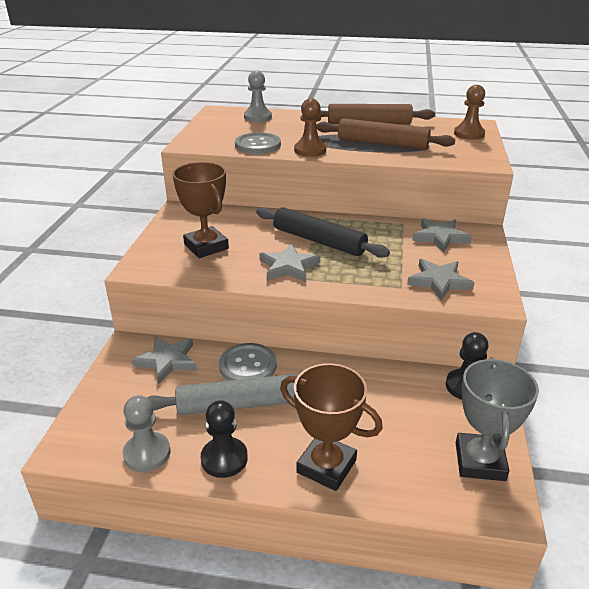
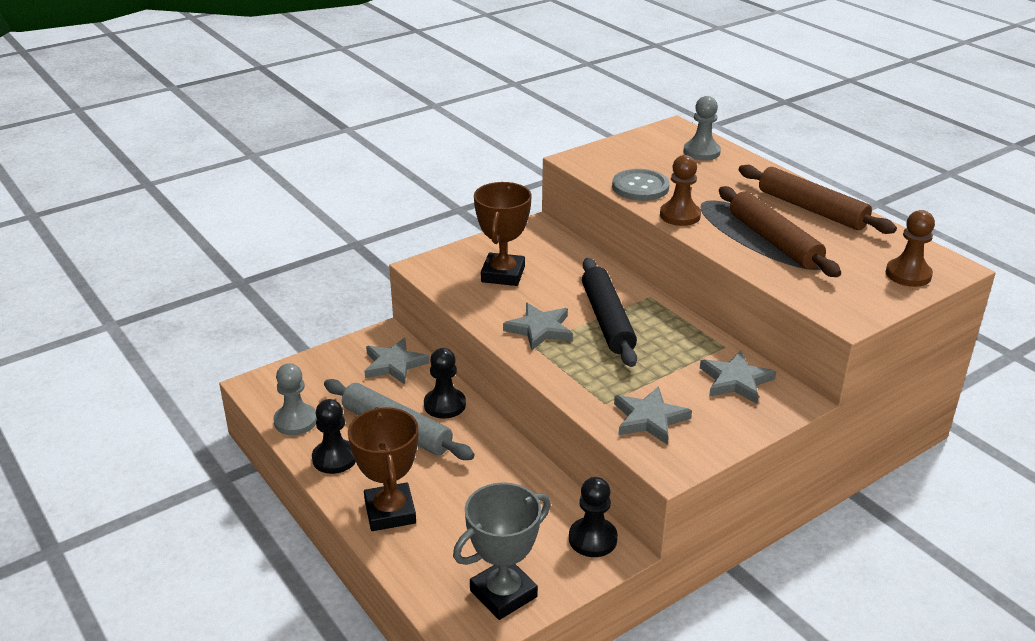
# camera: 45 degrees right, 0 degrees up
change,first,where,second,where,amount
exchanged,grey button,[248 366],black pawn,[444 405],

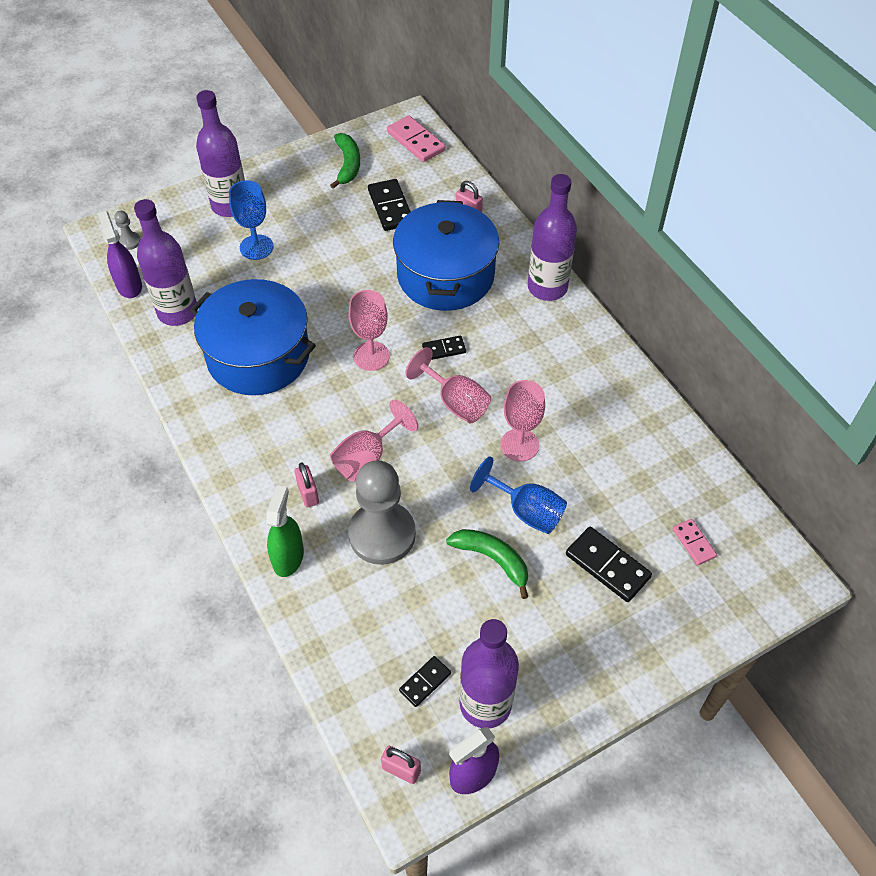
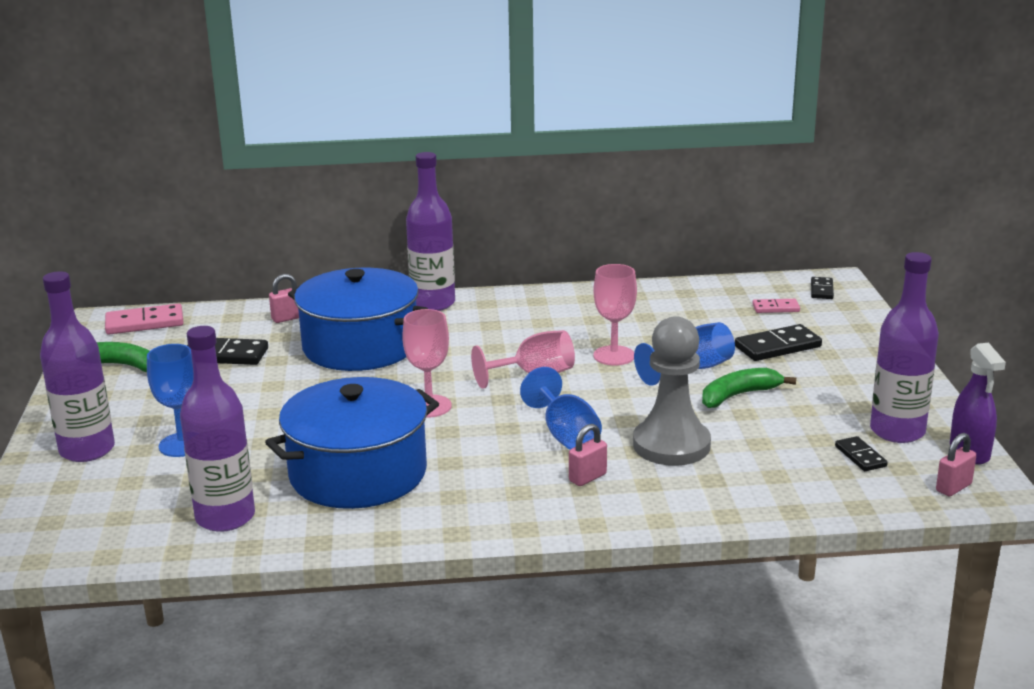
# camera: 65 degrees left, 30 degrees down
change,first,where,second,where,amount
colour,pink goblet,[367 457],blue goblet,[565 434],
spun,pink padlock,[308 494],,[587 477],45 degrees counterclockwise
relocated,black domino,[444 349],,[821 290],
missing,purple spray bottle,[129 285],,,
missing,grey pawn,[129 241],,,
missing,green spray bottle,[288 557],,,

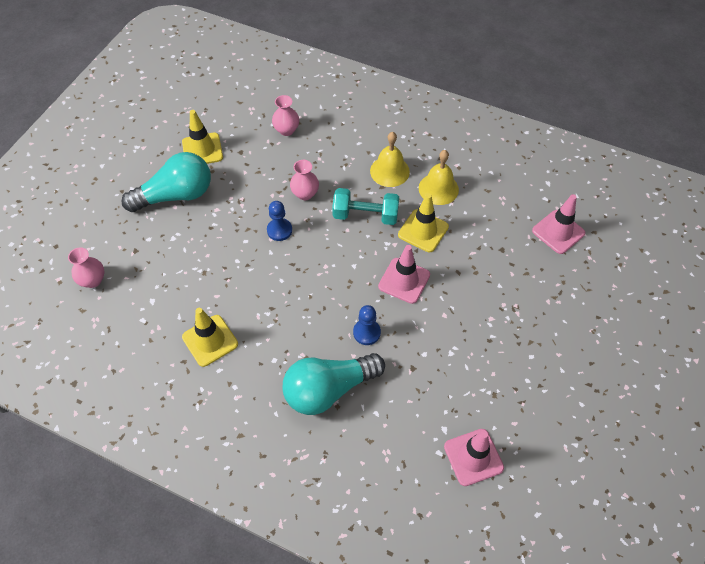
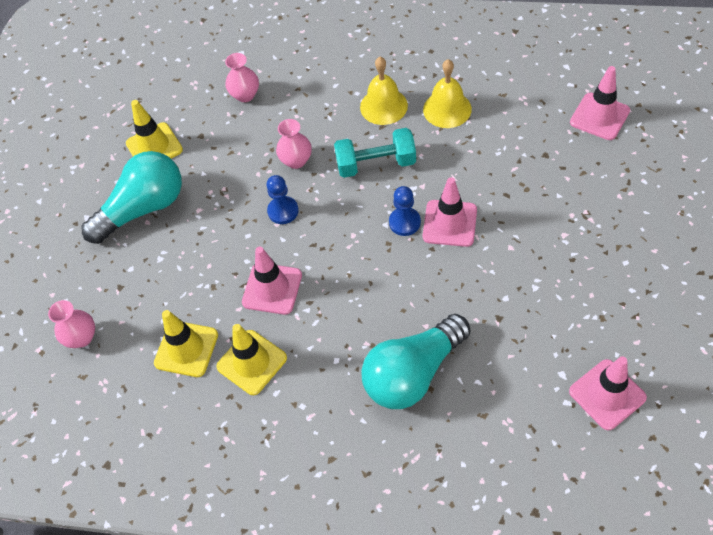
# camera: 10 degrees left, 0 degrees up
change,first,where,second,where,amount
relocated,yellow traffic cone,[423 231],,[186 349],
appeared,,,pink traffic cone,[272 289],
relocated,blue pawn,[366 332],,[404 222],

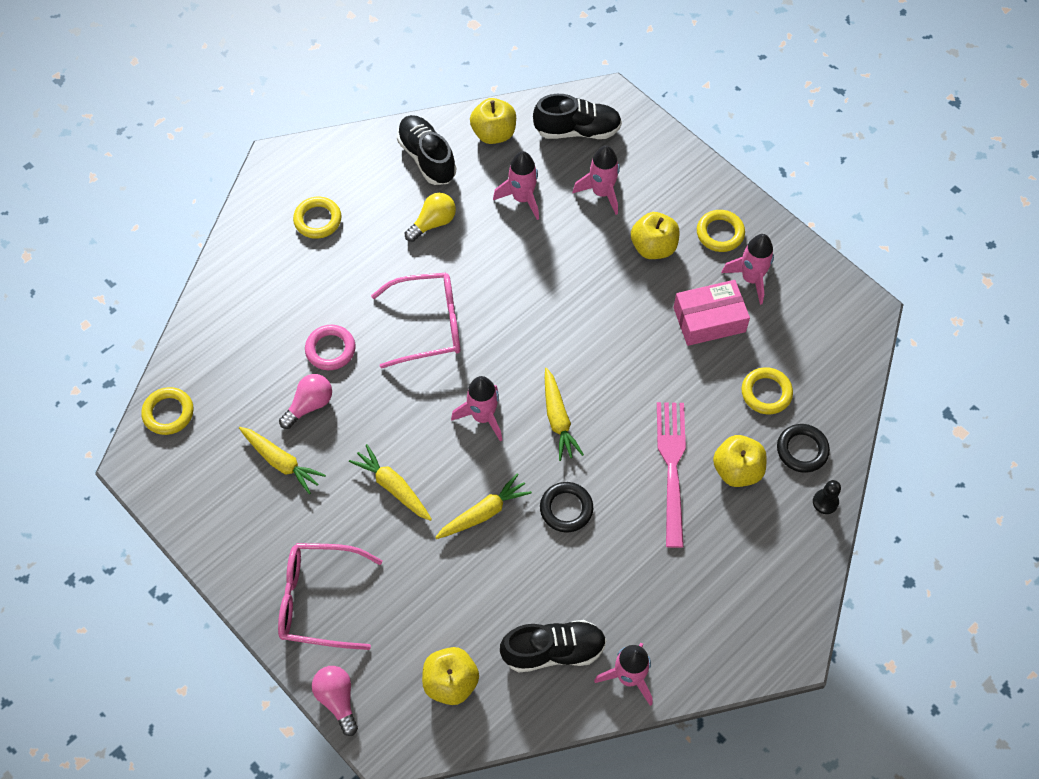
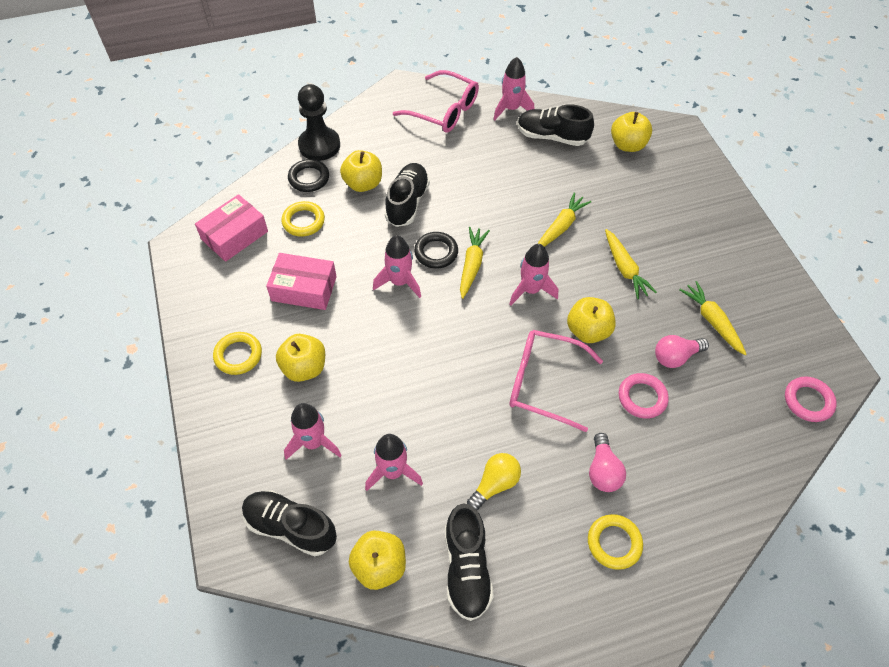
# camera: 155 degrees left, 5 degrees down
change,first,where,second,where,amount
appeared,,,pink box,[235 235],
size,black pawn,[825 502],,[319 145],x2.15
relocated,pink rocket,[751 278],,[399 282],
exchanged,pink fork,[672 467],black shoe,[407 202],
relocated,pink glasses,[318 600],,[444 111],
relocated,black ring,[566 509],,[436 252],
spun,yellow light bulb,[433 223],,[495 484],150 degrees clockwise
spun,yellow carrot,[484 512],,[561 226],135 degrees clockwise
appeared,,,yellow apple,[588 331],
relocated,pink light bulb,[337 699],,[603 470],
colour,yellow ring,[168 413],pink ring,[808 401],

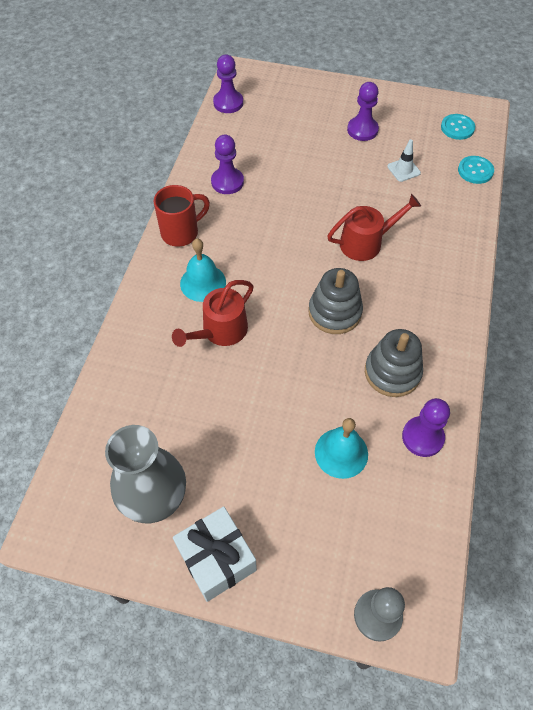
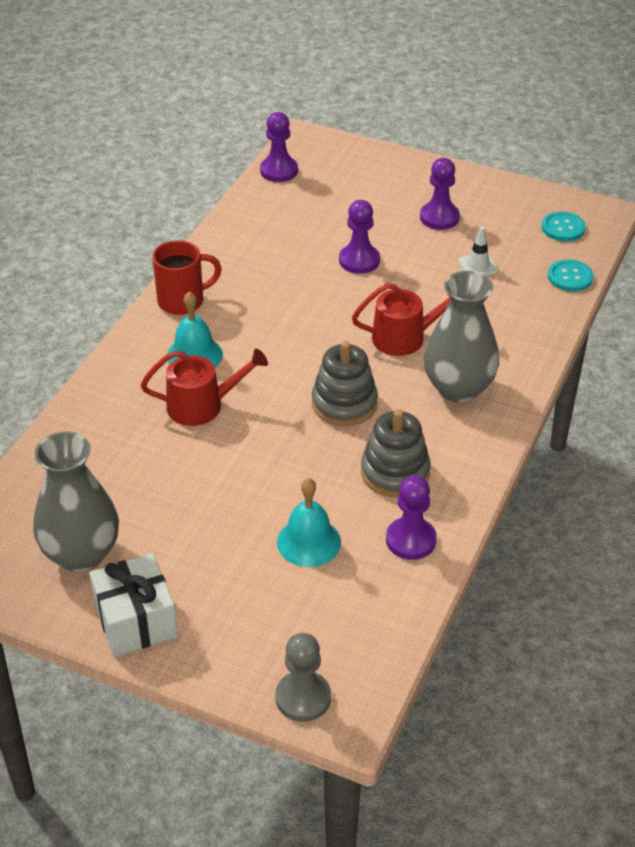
# camera: 10 degrees right, 15 degrees down
change,first,where,second,where,amount
spun,red watering can,[220 331],,[202 405],150 degrees counterclockwise
relocated,purple pawn,[227 182],,[359 260],
appeared,,,grey vase,[458 388],

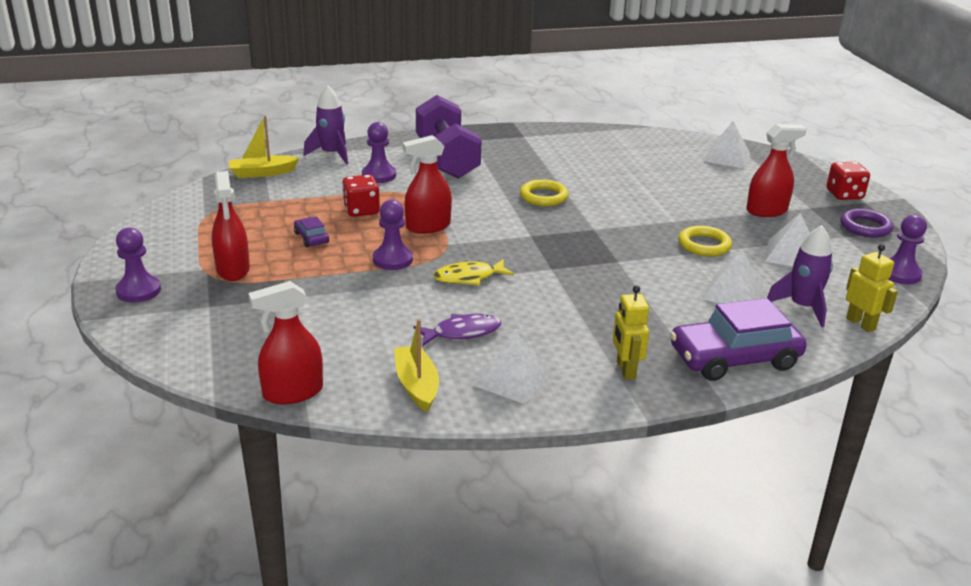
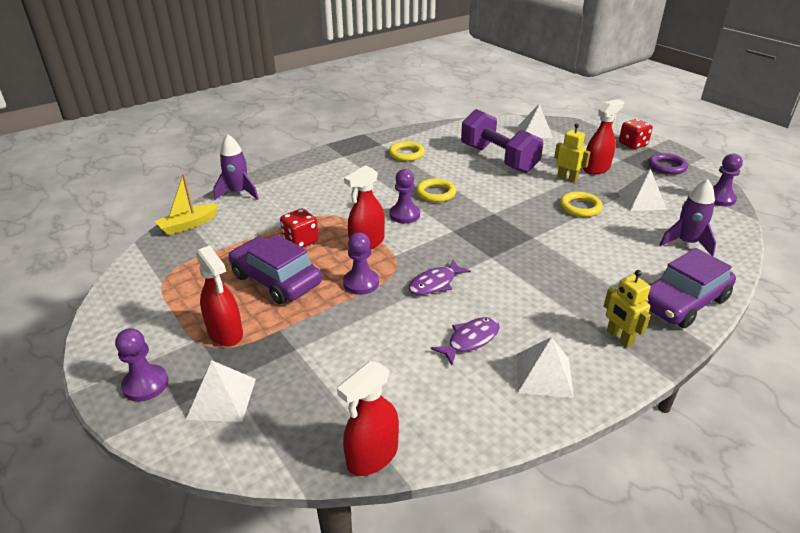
# camera: 20 degrees left, 5 degrees up
change,first,where,second,where,amount
relocated,white pyramid,[733 293],,[222 398],
size,purple car,[311 238],,[276 280],x2.23
appeared,,,yellow ring,[406 154],
relocated,purple pawn,[379 175],,[404 215],
colour,yellow fish,[469 277],purple fish,[435 283],
relocated,purple dumbbell,[447 159],,[498 159],
relocated,yellow robot,[861 324],,[567 178],
missing,yellow boat,[416 385],,,

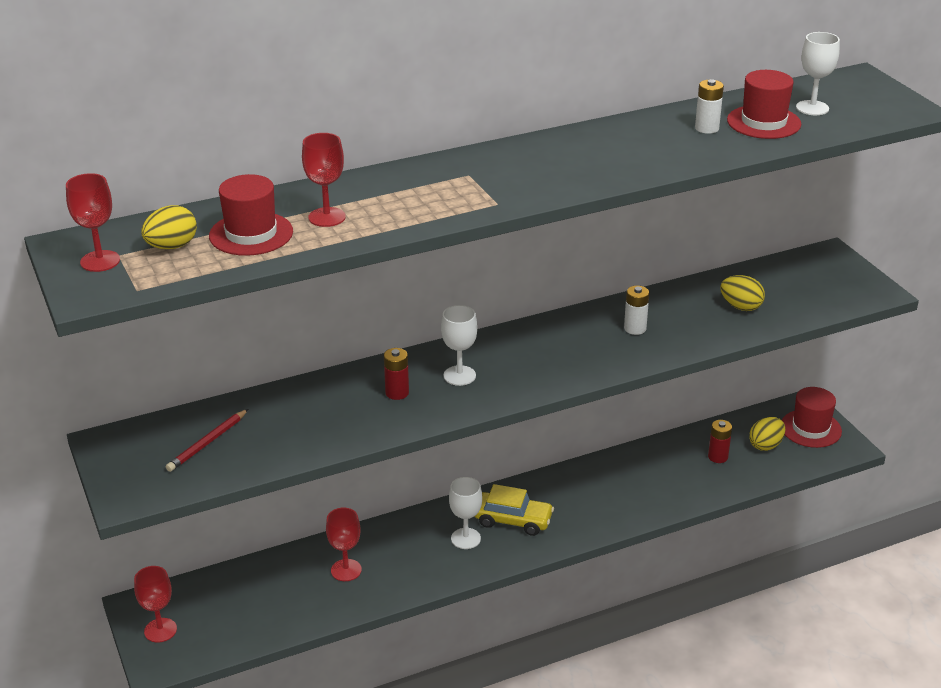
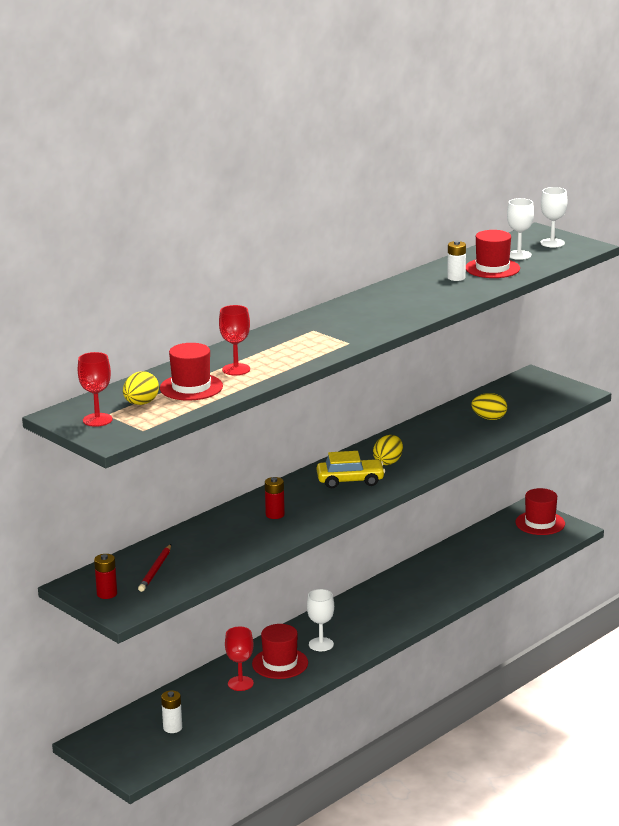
# camera: 20 degrees left, 10 degrees down
change,first,where,second,where,amount
relocated,red battery,[718 457],,[107 594],
relocated,white battery,[635 328],,[172 728],
appeared,,,red hat,[280 663],
relocated,yellow car,[513 520],,[350 480],
relocated,yellow egg,[765 445],,[388 462],
relocated,white goblet,[459 375],,[552 243],
missing,red goblet,[160 630],,,

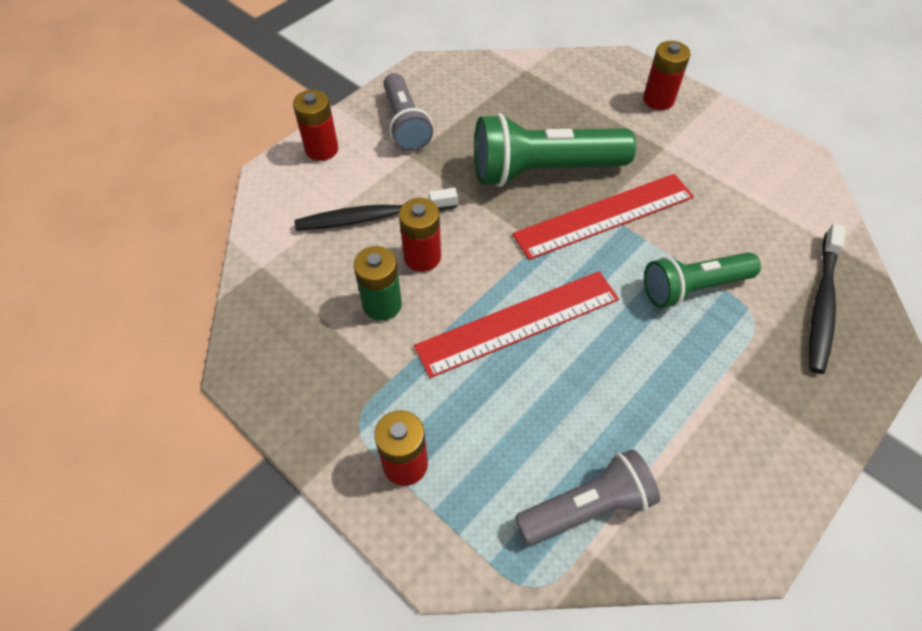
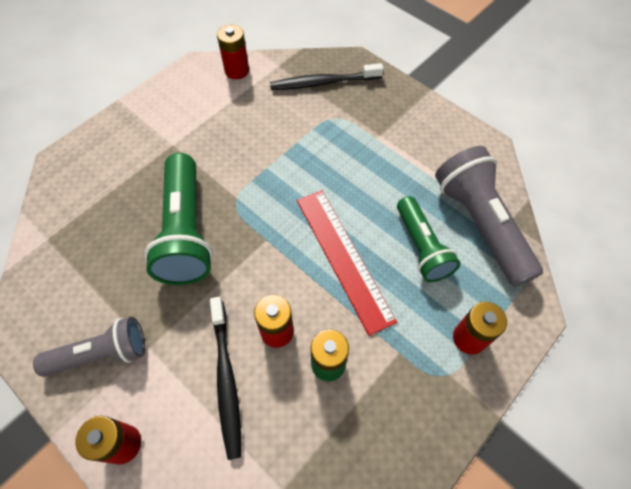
# camera: 90 degrees left, 5 degrees up
change,first,where,second,where,amount
relocated,red battery,[658 100],,[237 70],
spun,black toothbrush,[822 303],,[323 82],150 degrees clockwise
relocated,green flashlight,[693 288],,[421 247],
size,grey flashlight,[587 507],,[480 224],x1.55
missing,red ruler,[604 216],,,

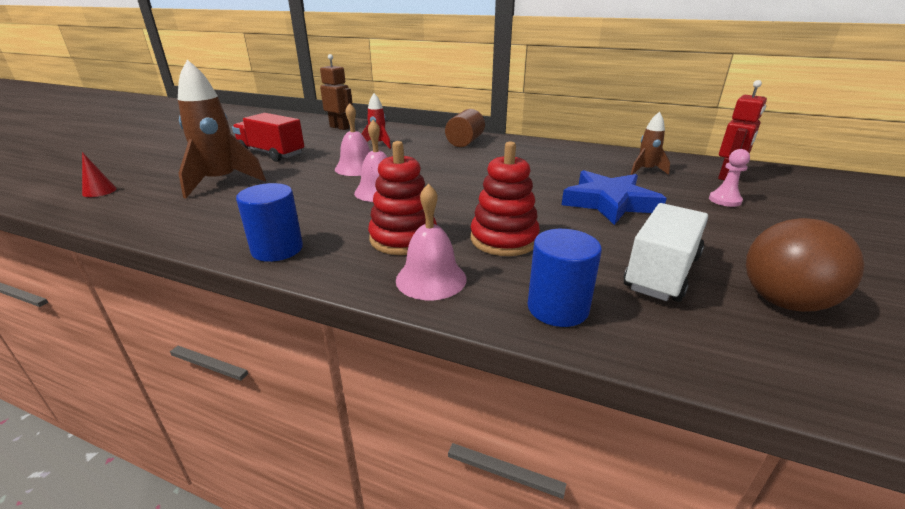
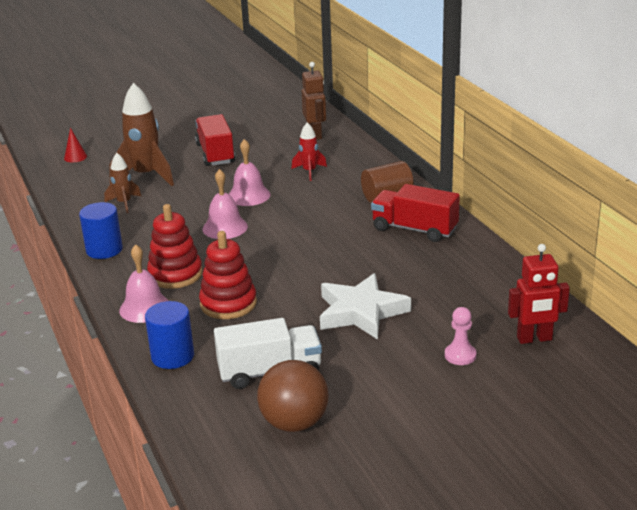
# camera: 45 degrees right, 0 degrees up
change,first,where,second,where,amount
relocated,brown rocket,[645 170],,[124 203],
colour,blue star,[609 203],white star,[361 312],
appeared,,,red truck,[414 229],

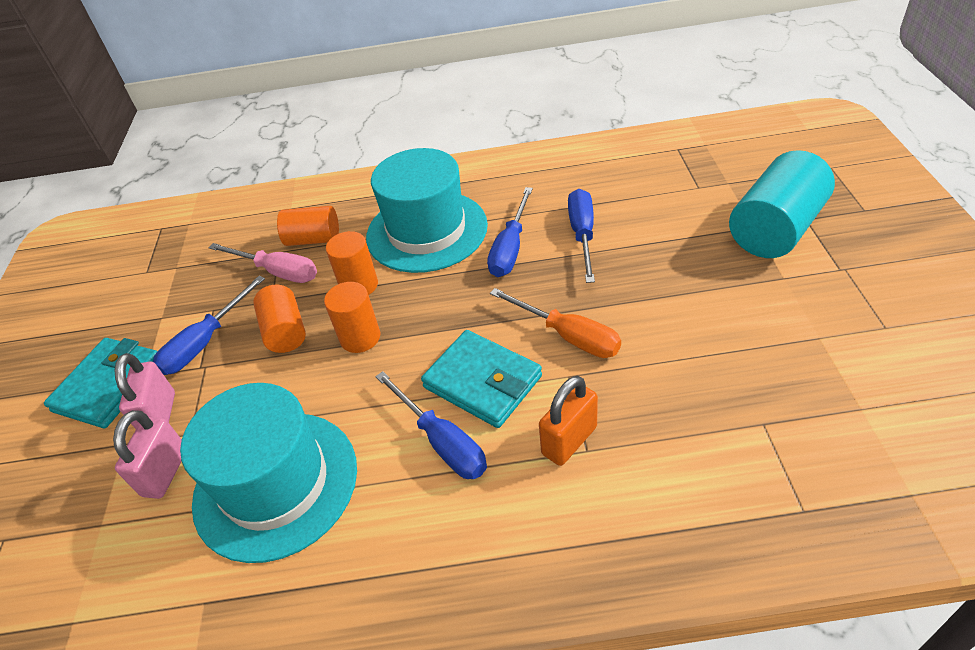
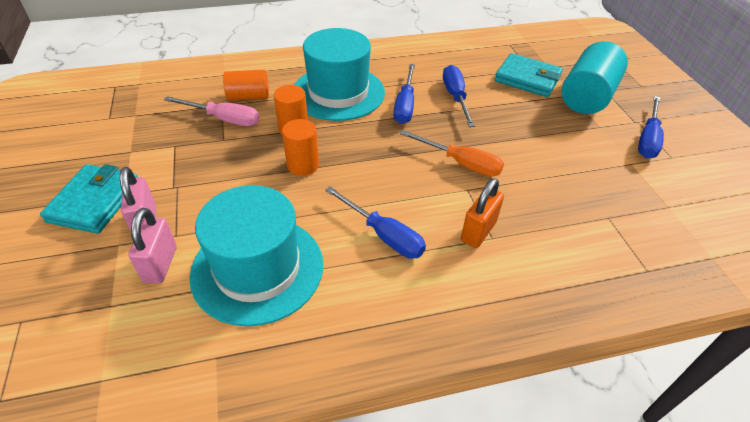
# camera: 15 degrees left, 0 degrees up
change,first,where,second,where,amount
relocated,turquoise wallet,[482 382],,[527 79],
relocated,blue screwdriver,[205 342],,[647 139],
missing,orange cylinder,[285 331],,,

